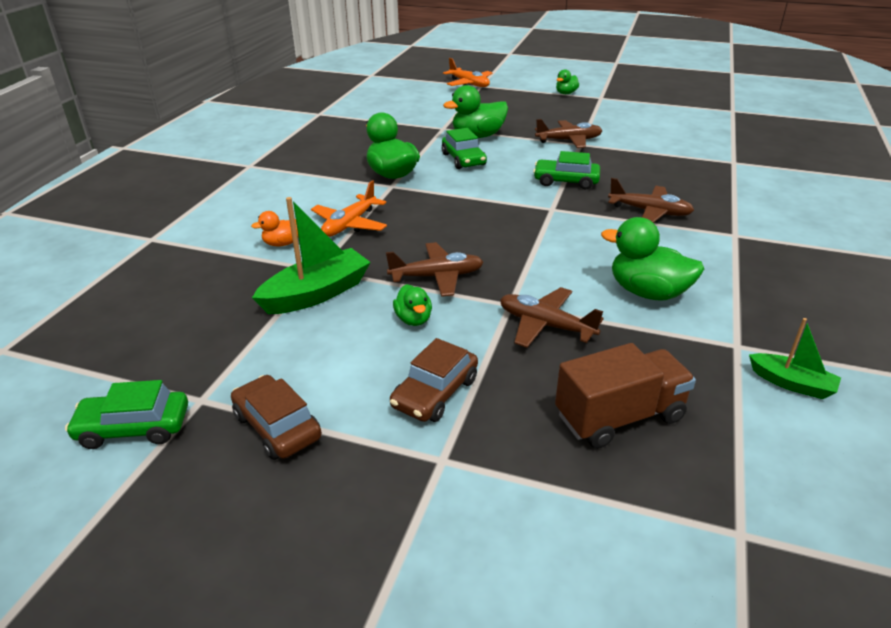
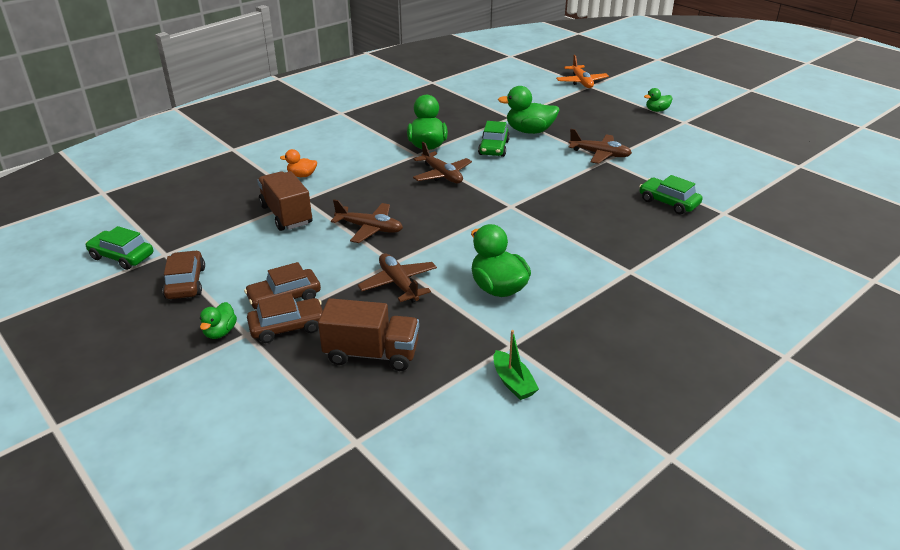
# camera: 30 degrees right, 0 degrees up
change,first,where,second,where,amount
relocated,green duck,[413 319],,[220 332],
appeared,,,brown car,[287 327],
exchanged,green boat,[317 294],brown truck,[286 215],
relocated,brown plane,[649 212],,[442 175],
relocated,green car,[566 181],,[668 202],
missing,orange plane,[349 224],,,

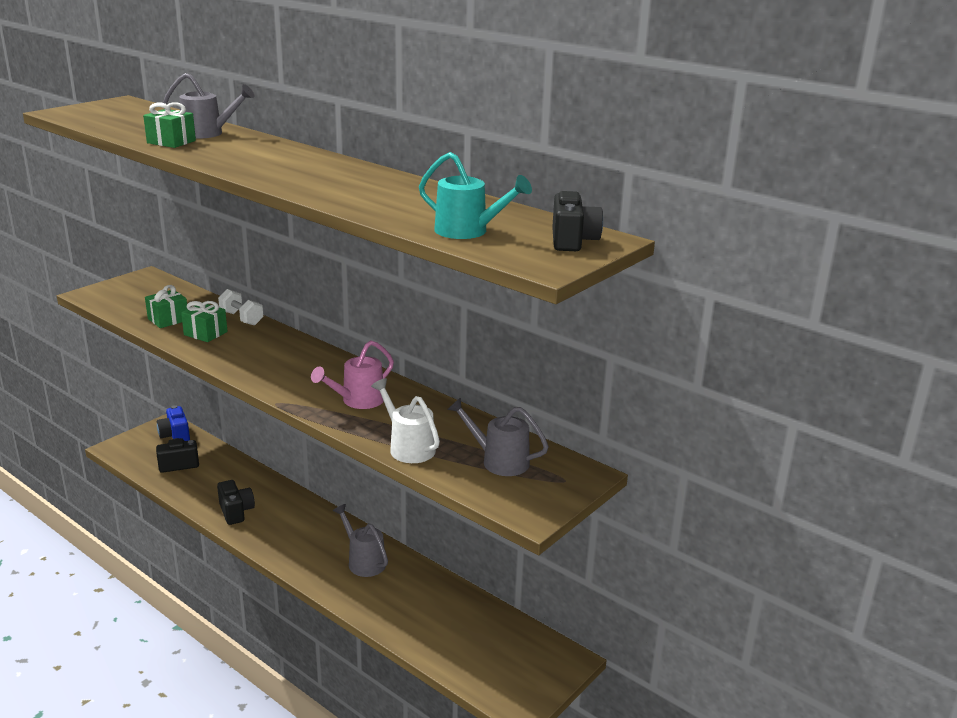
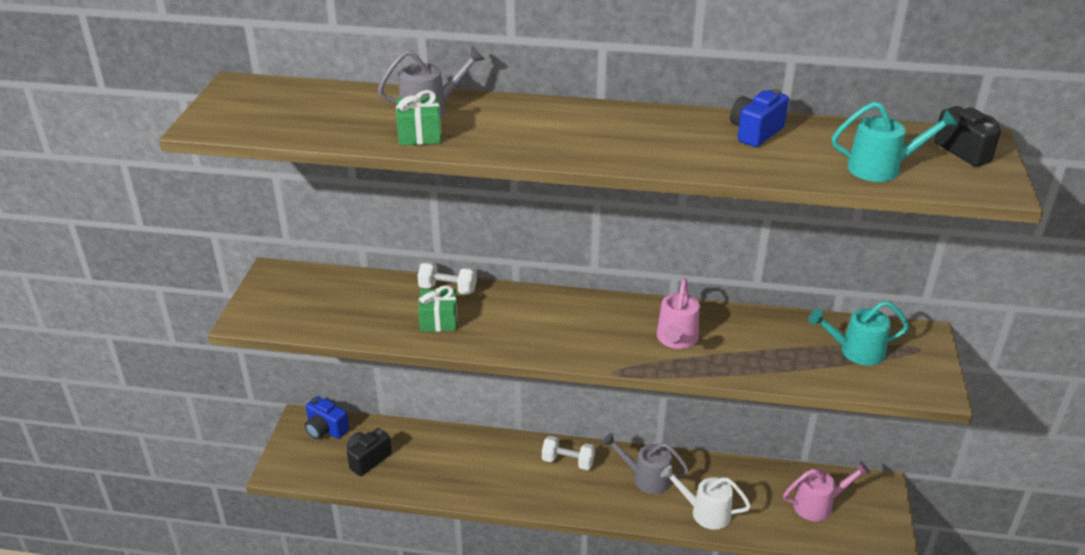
# camera: 30 degrees left, 10 degrees up
change,first,where,second,where,amount
appeared,,,white dumbbell,[568 461],
relocated,white watering can,[408 447],,[704 512],
appeared,,,blue camera,[755 132],
appeared,,,pink watering can,[819 504],
colour,grey watering can,[498 461],turquoise watering can,[855 351],
missing,green gift,[168 319],,,
missing,black camera,[236 512],,,

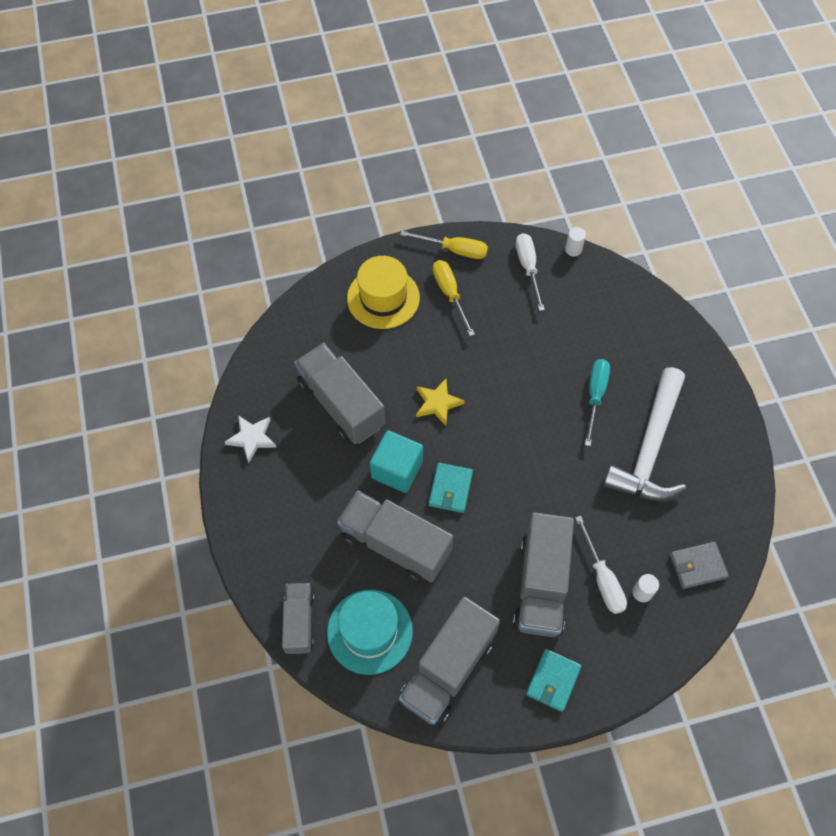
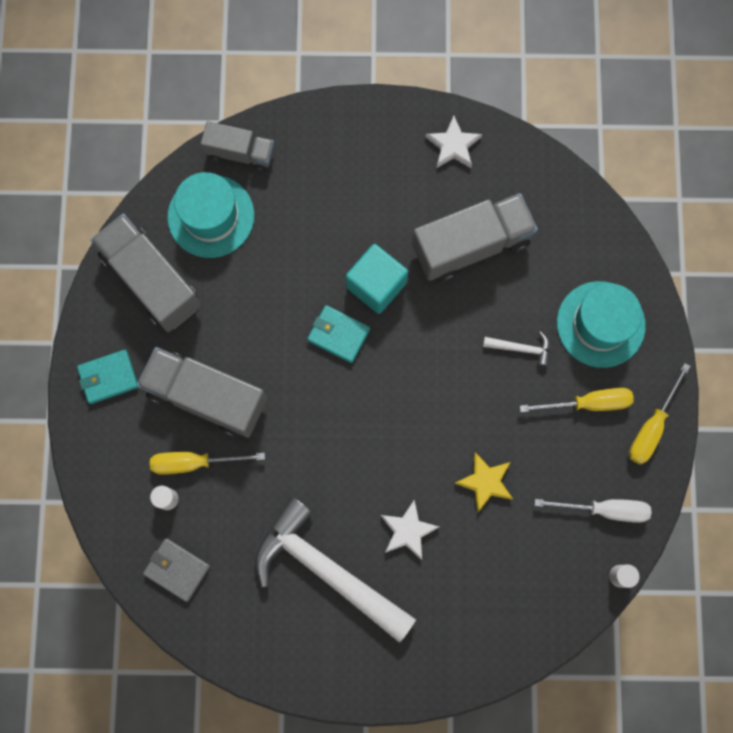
# camera: 105 degrees right, 15 degrees up
change,first,where,second,where,amount
spun,turquoise wallet,[553 681],,[108 377],60 degrees counterclockwise
spun,grey wallet,[697 566],,[177 569],60 degrees counterclockwise
colour,white screwdriver,[602 578],yellow screwdriver,[194 462],
exchanged,turquoise screwdriver,[595 396],white star,[408 531],
relocated,yellow star,[437 403],,[485 482],
appeared,,,white hammer,[521 348],
colour,yellow hat,[383 298],turquoise hat,[600 324],
missing,grey truck,[395 544],,,

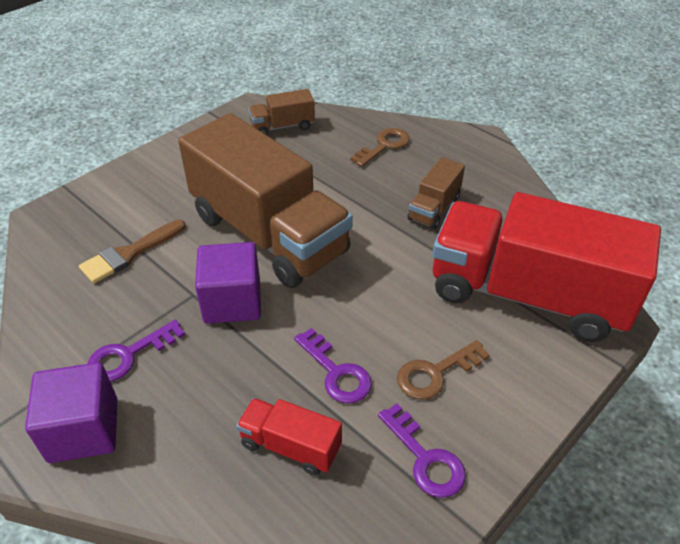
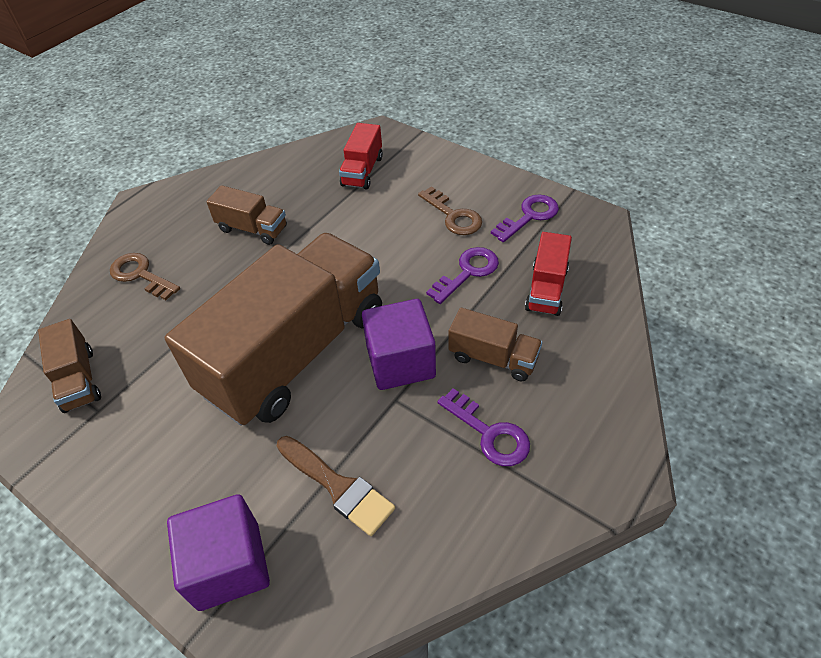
# camera: 95 degrees left, 5 degrees up
change,first,where,second,where,amount
relocated,purple cube,[83 430],,[229 565],
size,red truck,[527 295],,[362 171],x0.42
appeared,,,brown truck,[493 358],

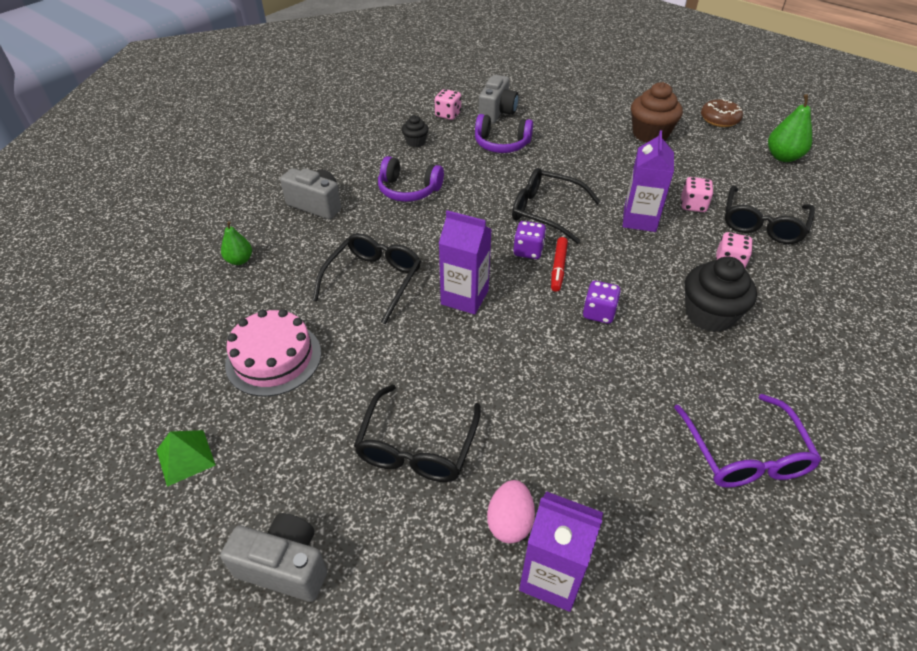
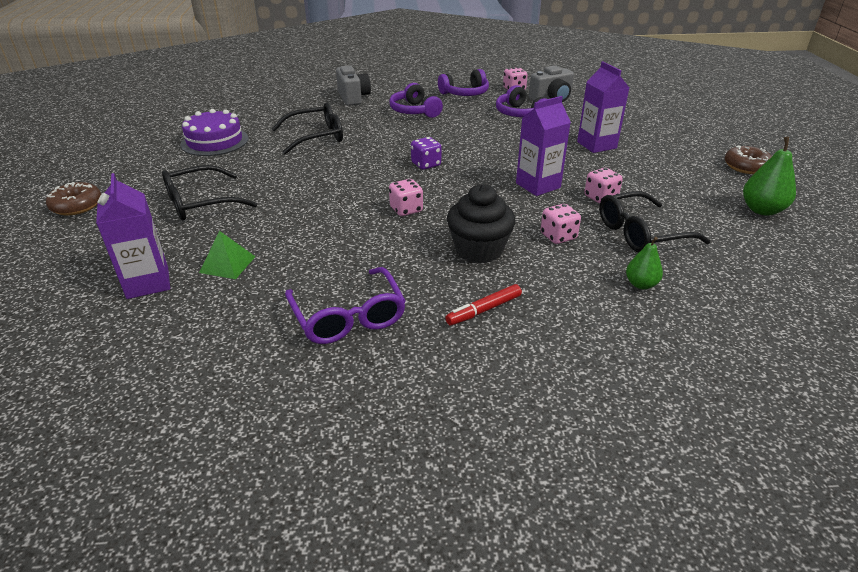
# camera: 45 degrees right, 10 degrees down
change,first,where,second,where,amount
exchanged,grey camera,[285 566],brown donut,[77 206],
colour,pink cake,[273 358],purple cake,[215 141],
relocated,green pyramid,[185 457],,[227 264],
spun,purple glasses,[744 453],,[348 316],60 degrees counterclockwise
colour,purple dice,[598 313],pink dice,[406 210],
exchanged,black cupcake,[415 142],purple headphones,[465 93],
relocated,red marker,[558 268],,[484 310],
relocated,purple carton,[464 297],,[596 145],
relocated,green pear,[239 260],,[640 284],
missing,pink egg,[509 522],,,
missing,black glasses,[546 212],,,
missing,brown cupcake,[650 134],,,

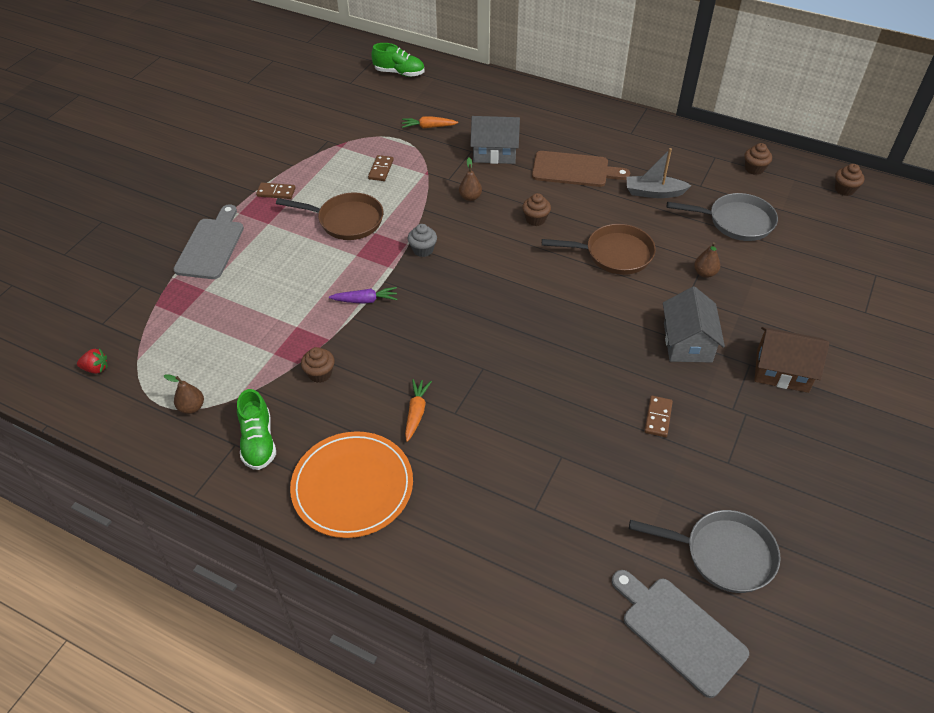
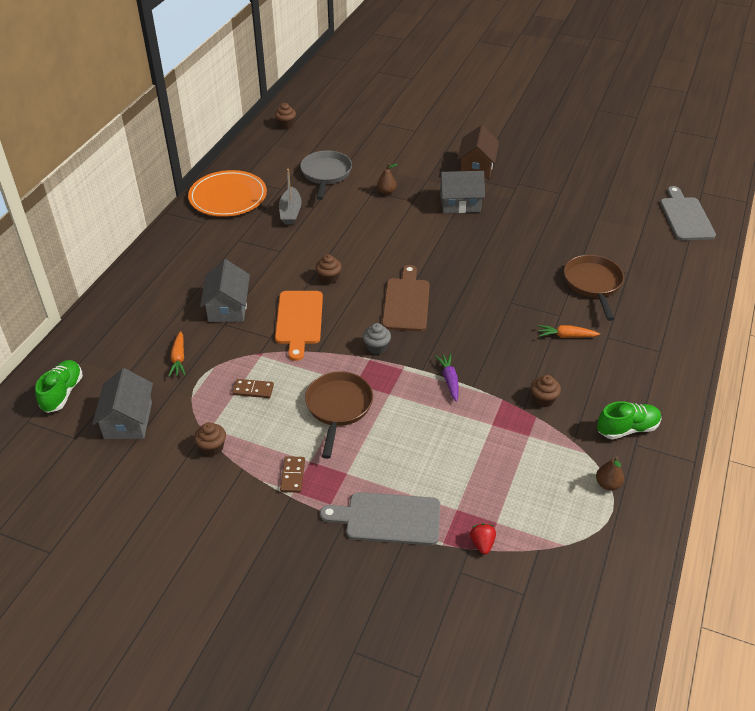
# camera: 95 degrees left, 5 degrees down
change,first,where,second,where,amount
appeared,,,grey house,[128 420],
relocated,orange plate,[352 486],,[228 197],
relocated,brown cupcake,[754 169],,[212 447],
exchanged,brown pear,[470 197],orange cutting board,[299 320],
relocated,brown cutting board,[574 170],,[406 302],
relocated,red strawberry,[96 368],,[482 543],
relocated,brown pan,[614 254],,[593 284],
spun,grey cutting board,[679 631],,[685 217],135 degrees clockwise
missing,grey pan,[723 554],,,
missing,brown domino,[658 417],,,

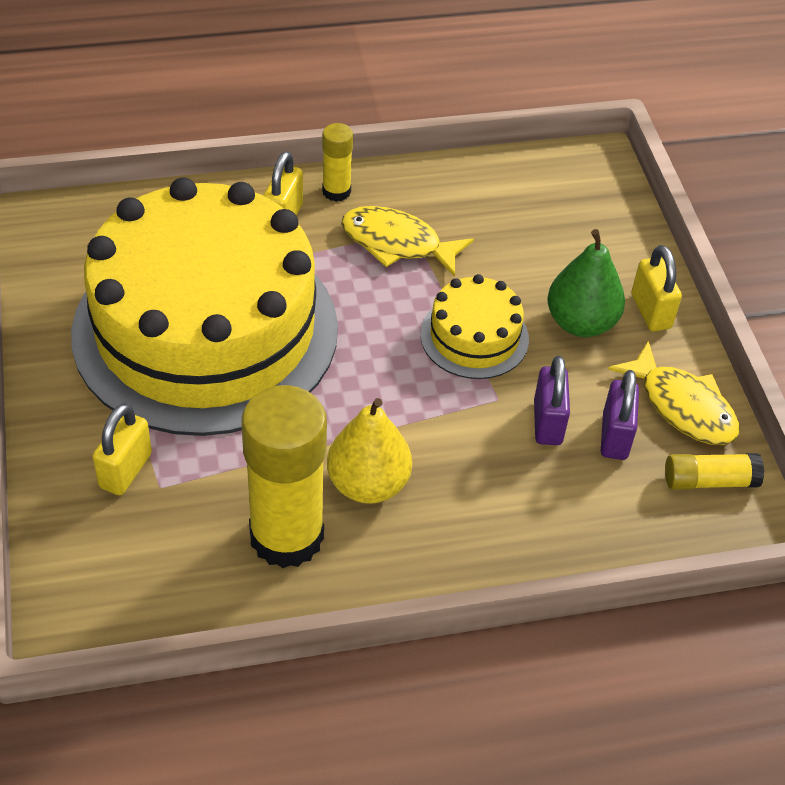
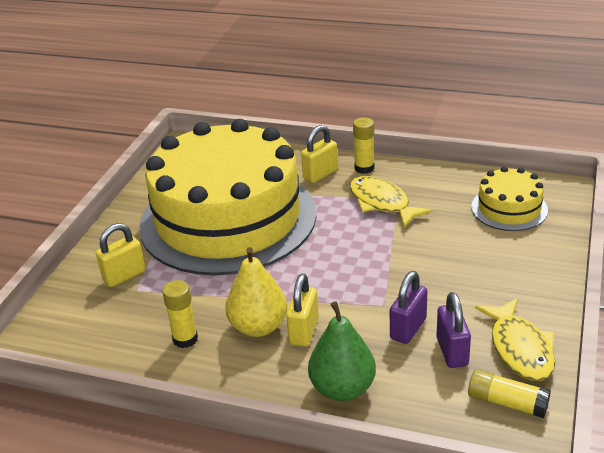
# camera: 35 degrees right, 15 degrees down
change,first,where,second,where,amount
size,yellow glue stick,[286 536],,[185 339],x0.48
relocated,yellow padlock,[650 311],,[304 331],
relocated,green pear,[581 322],,[342 388],
spun,purple padlock,[614 436],,[452 351],45 degrees counterclockwise
relocated,yellow cake,[474 337],,[509 208],

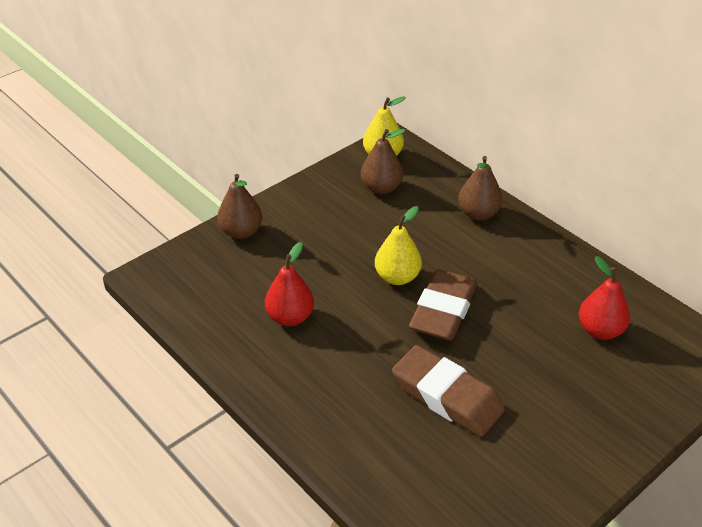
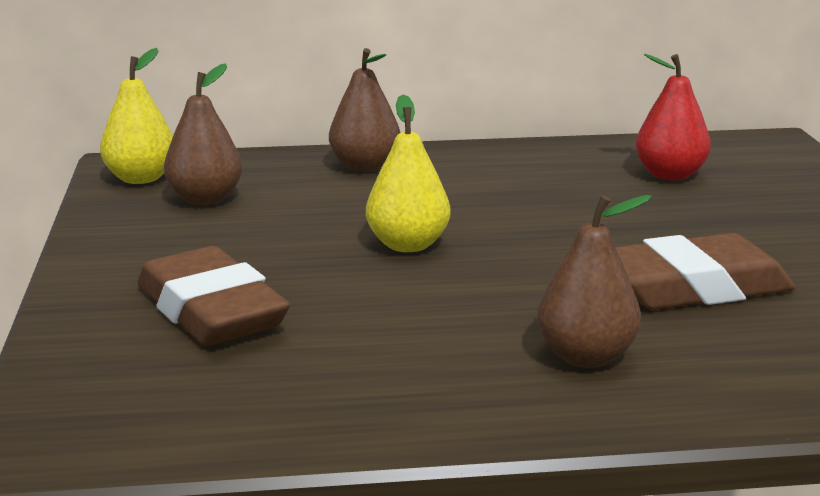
# camera: 55 degrees left, 20 degrees down
change,first,where,second,where,amount
relocated,brown eraser,[443 311],,[211 311],
relocated,brown pear,[241 232],,[586 357],
missing,red pear,[290 317],,,

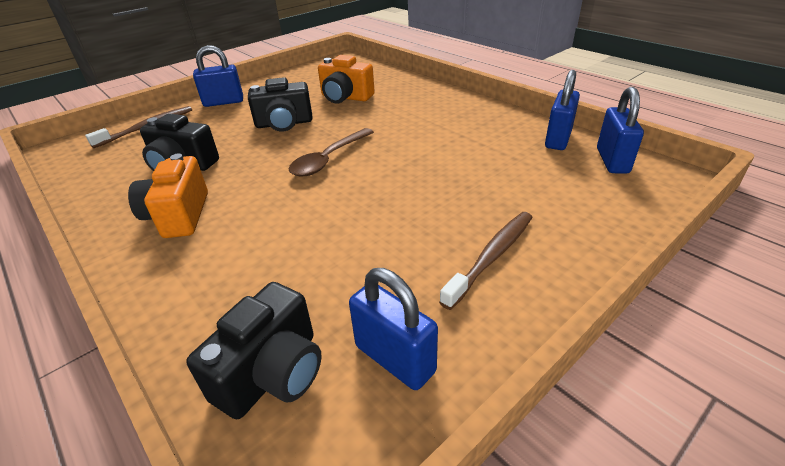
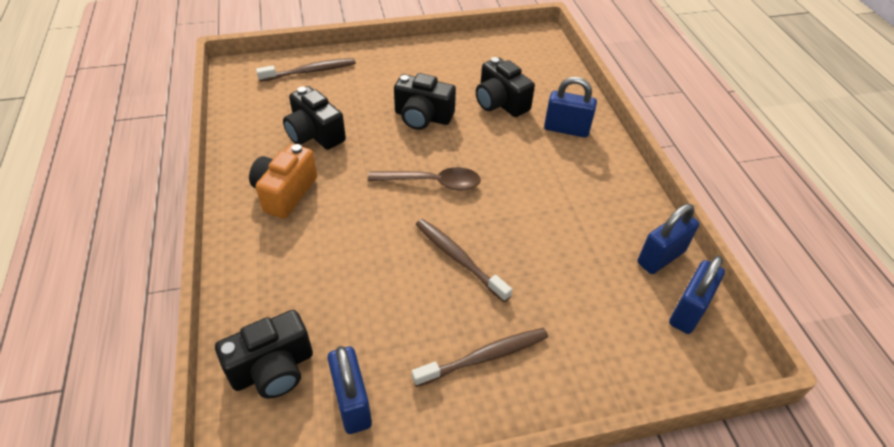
# camera: 25 degrees right, 10 degrees up
change,first,where,second,where,amount
spun,brown spoon,[329 159],,[432 182],150 degrees counterclockwise
appeared,,,brown toothbrush,[458 258],
colour,orange camera,[345 97],black camera,[500 103],
relocated,blue padlock,[223 102],,[566 129],

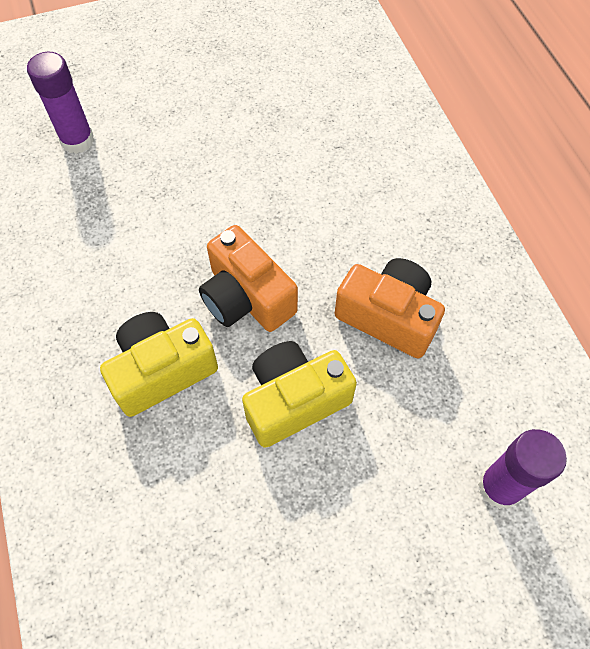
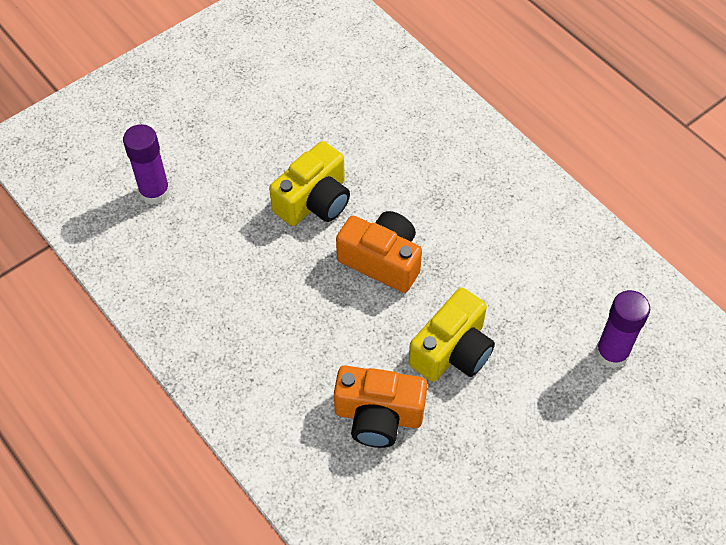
# camera: 160 degrees right, 5 degrees down
change,first,where,second,where,amount
relocated,orange camera,[388 317],,[378 415],
relocated,yellow camera,[162 371],,[452 351],

